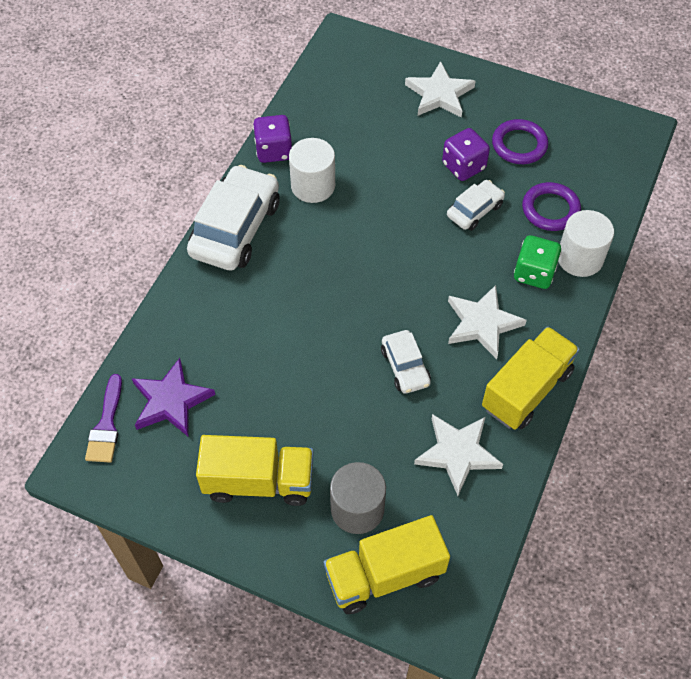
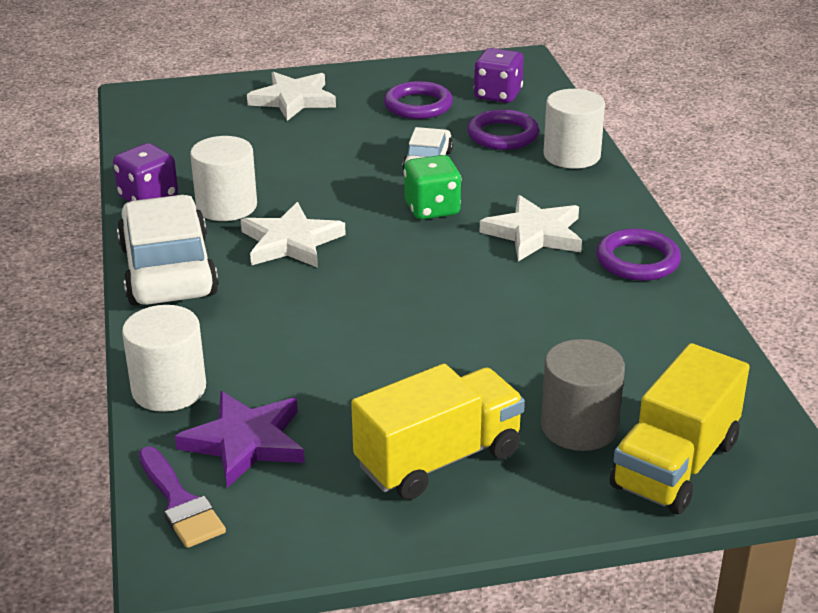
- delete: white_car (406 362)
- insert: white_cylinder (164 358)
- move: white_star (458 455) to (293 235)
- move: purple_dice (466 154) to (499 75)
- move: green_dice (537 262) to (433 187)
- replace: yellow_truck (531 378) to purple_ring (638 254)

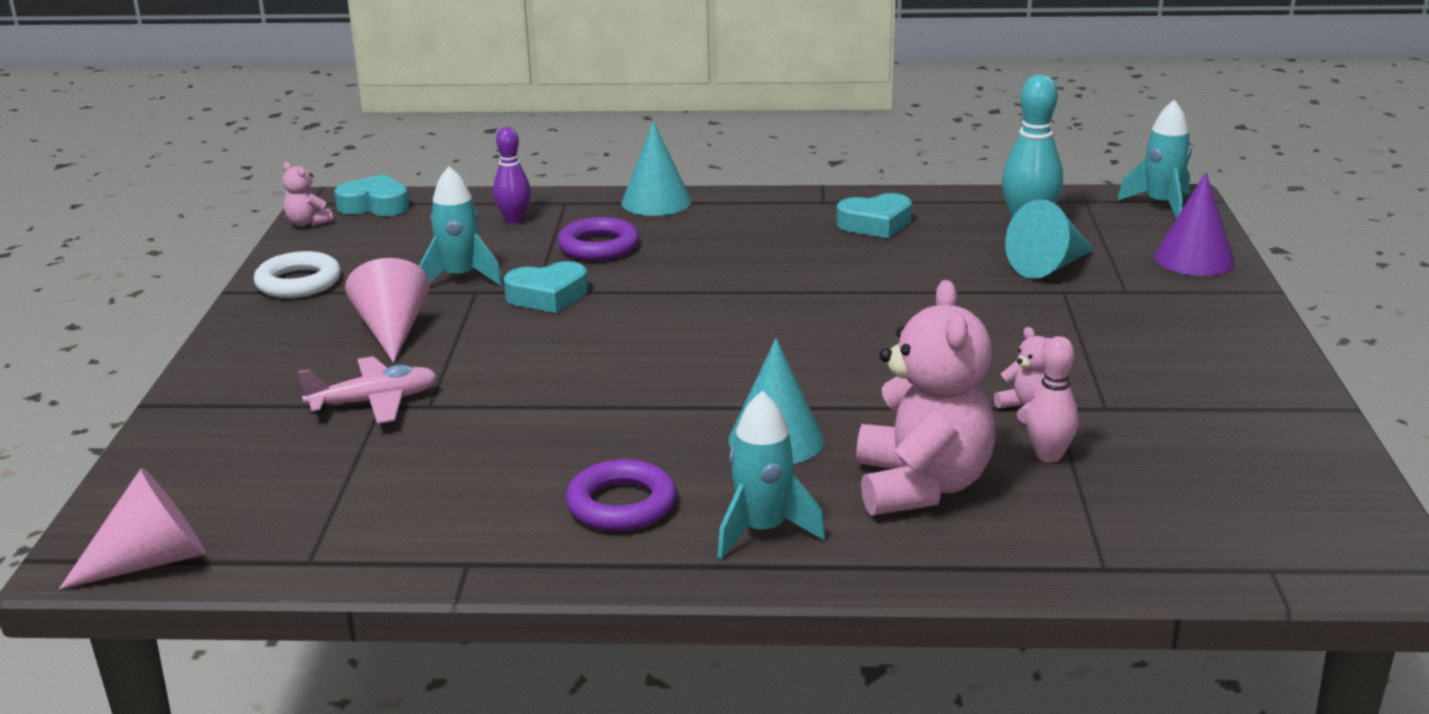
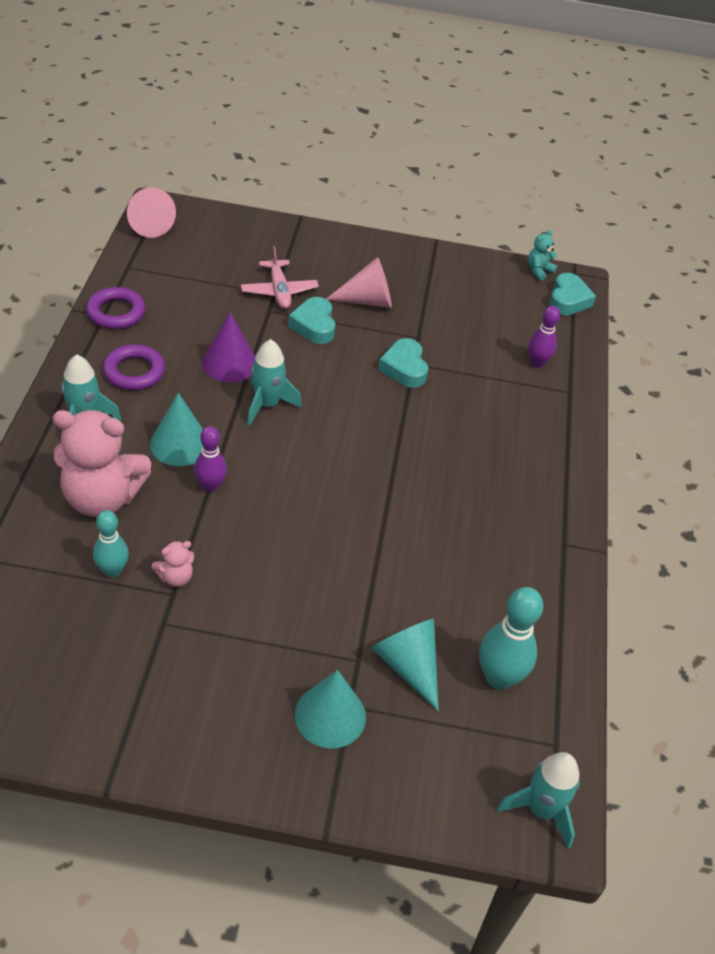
- delete: white_ring (297 274)
- insert: purple_bowling_pin (210 459)
- move: turquoise_rocket (461 226) to (275 382)
- move: purple_ring (598 239) to (116 308)
- move: turquoise_cone (657 168) to (330 709)
- move: turquoise_heart (874 215) to (312 320)
- move: purple_cone (1194 224) to (228 347)
- recolor: pink_teddy_bear (308 194) to turquoise_teddy_bear (542 255)
- recolor: pink_bowling_pin (1052 399) to turquoise_bowling_pin (111 544)

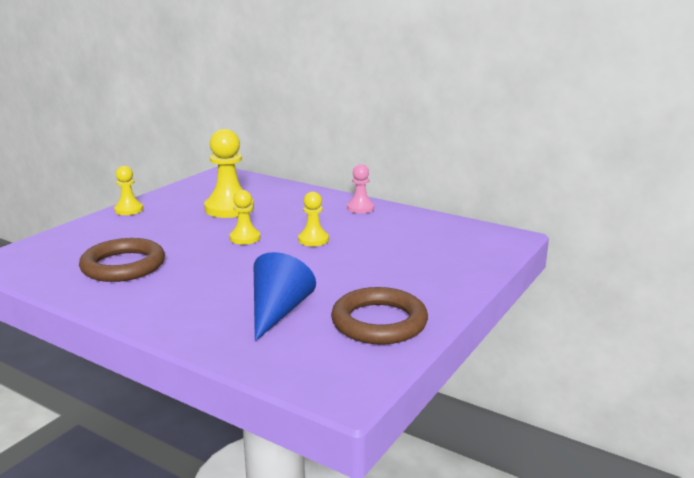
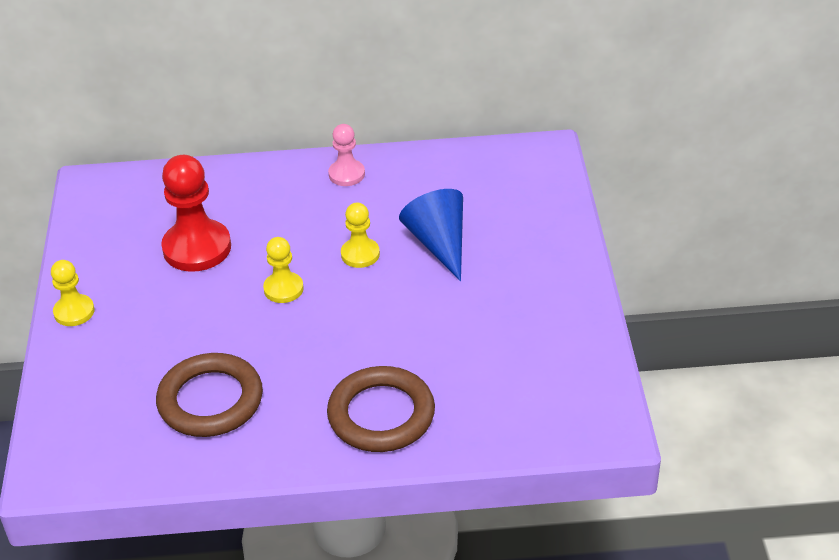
- move: blue_cone (285 296) to (431 235)
- move: brown_ring (379 316) to (381 409)
- recolor: yellow_pawn (229 173) to red_pawn (196 213)

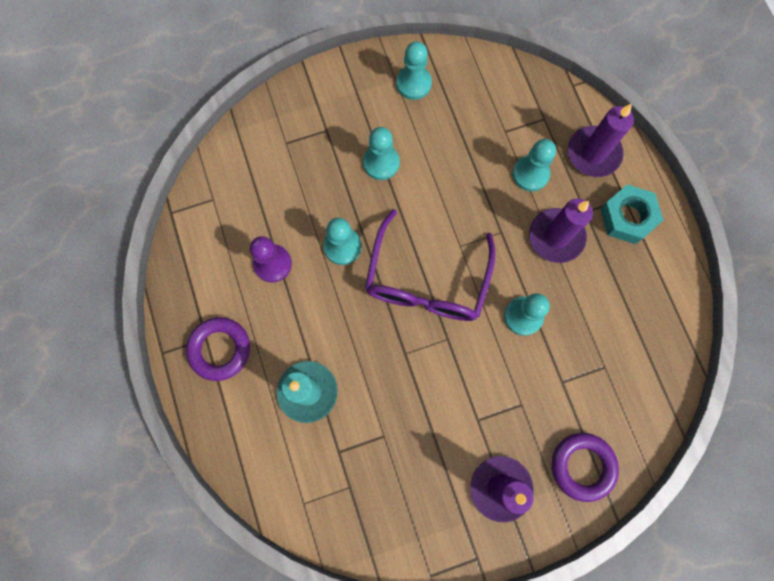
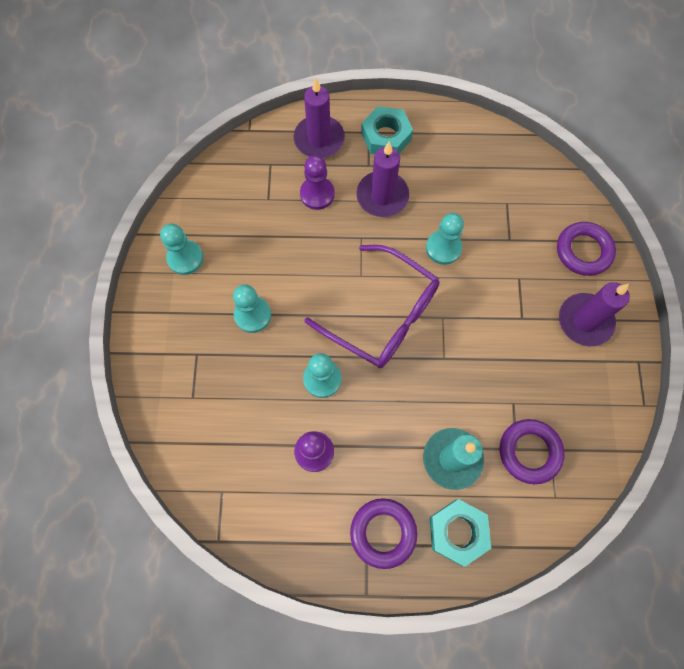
- insert: turquoise_nut (460 533)
- insert: purple_ring (532 451)
- recolor: turquoise_pawn (534 165) to purple_pawn (317 182)

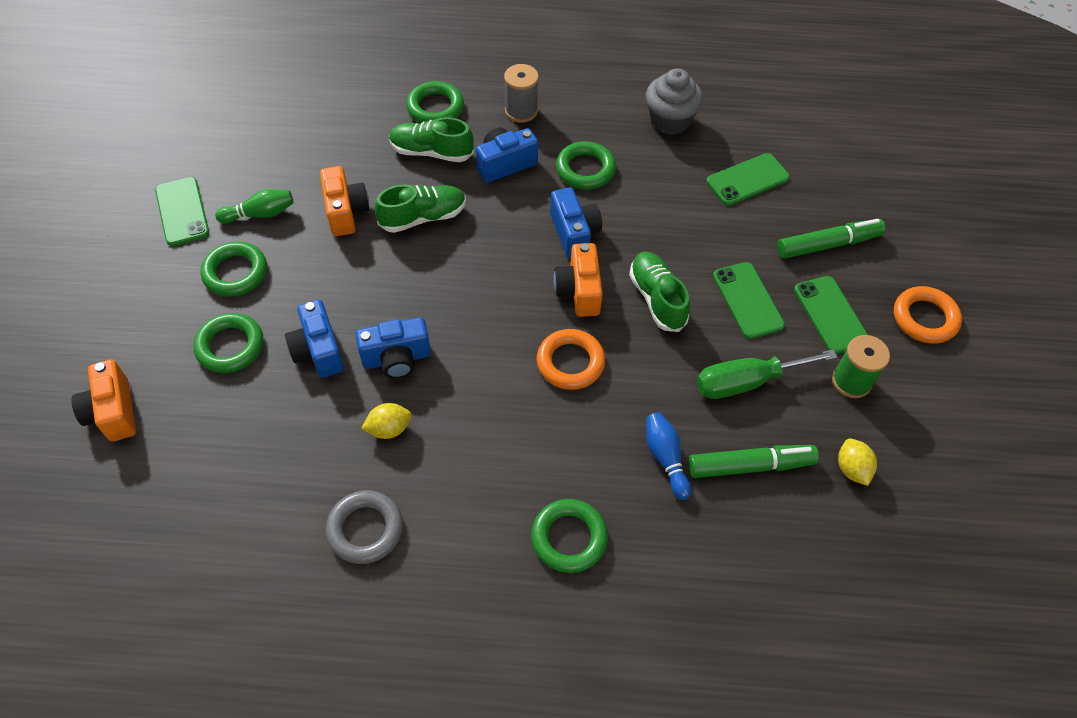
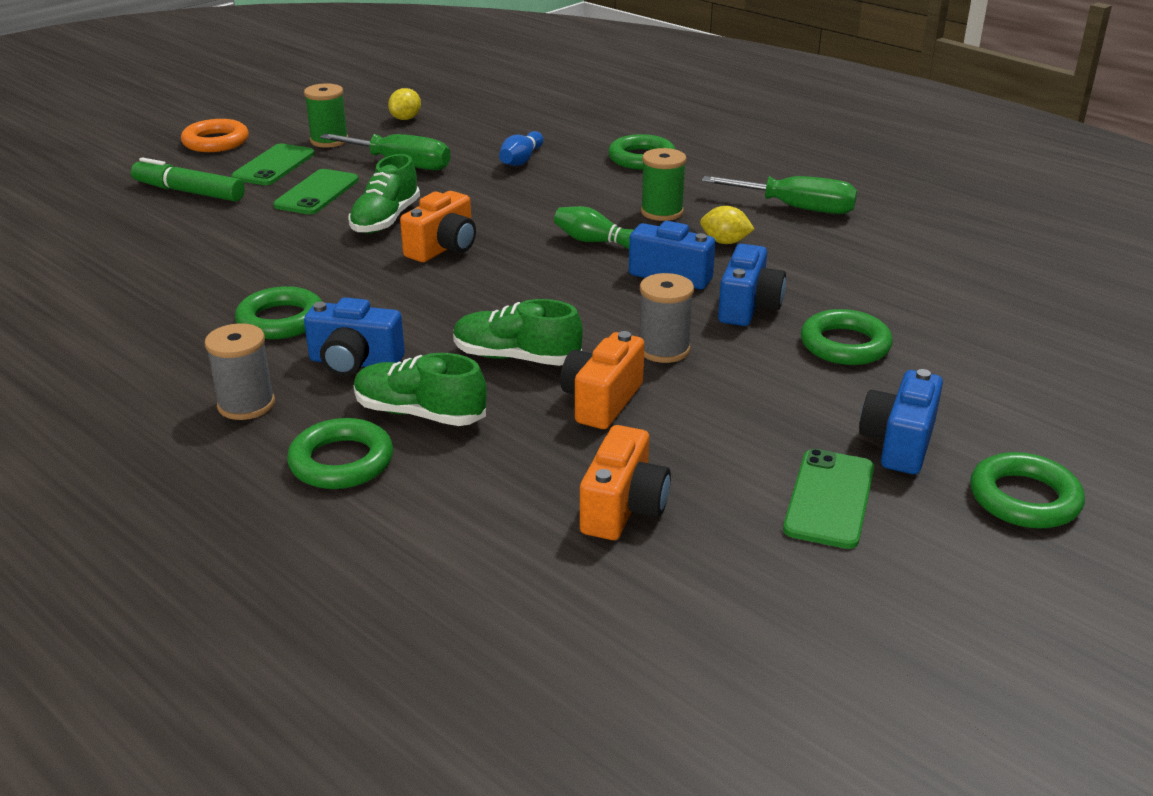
- delete: orange_ring (571 359)
- delete: grey_cupcake (674 101)
- delete: green_marker (753 461)
- delete: green_phone (748 179)
- insert: grey_spool (666 318)
- insert: green_spool (664 184)
- move: orange_camera (103 400) to (625 482)
- move: green_ring (234 269) to (1027 490)
- move: green_bowling_pin (254 206) to (593 227)
- move: blue_camera (576 223) to (901 421)
- replace: grey_ring (364 527) to green_screwdriver (779 195)
- rotate: green_shoe (431 139) = (420 389) 150 degrees clockwise

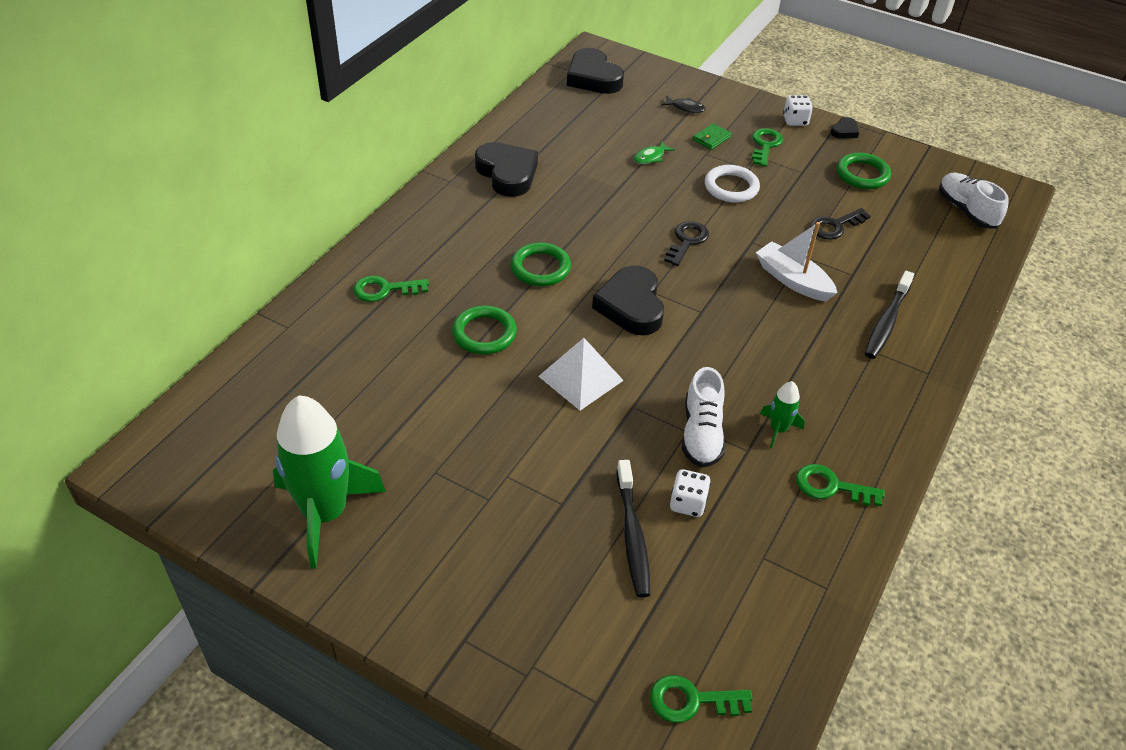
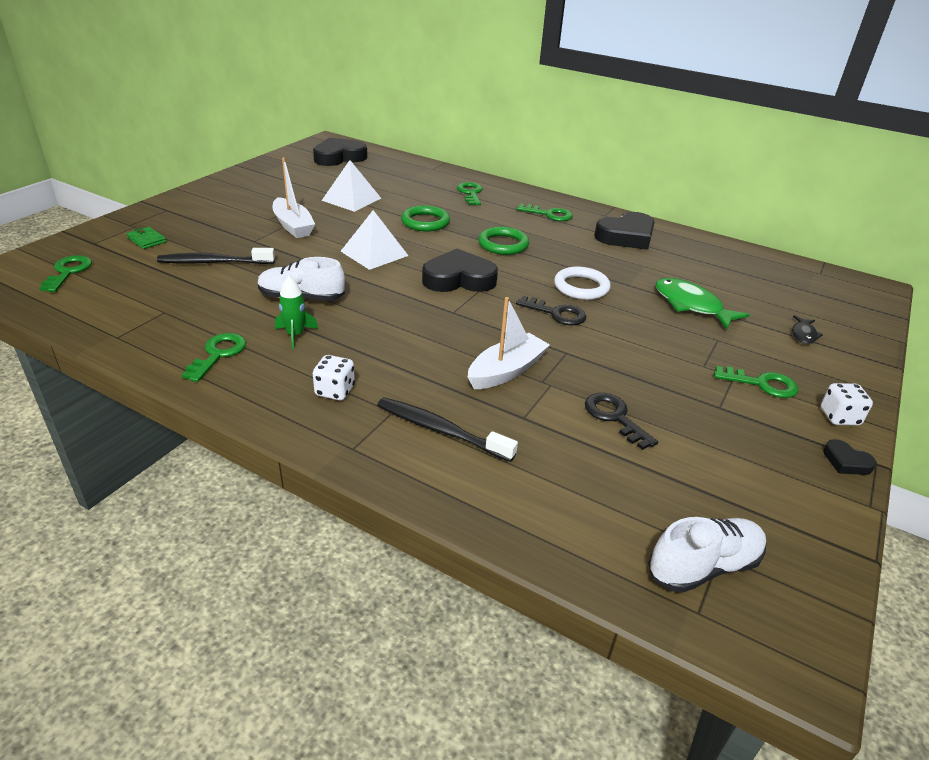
- delete: green_rocket (329 482)
- delete: green_ring (864 171)
- insert: white_boat (293 198)
- insert: white_pyramid (351 186)
- insert: green_key (545 212)
- move: black_heart (595 71) to (340 151)
- move: white_dice (690 493) to (334 377)
- move: green_wallet (712 136) to (146 238)
- move: white_ring (732 184) to (582 283)
- resize: green_fish (654 152) = (702 303) x1.93

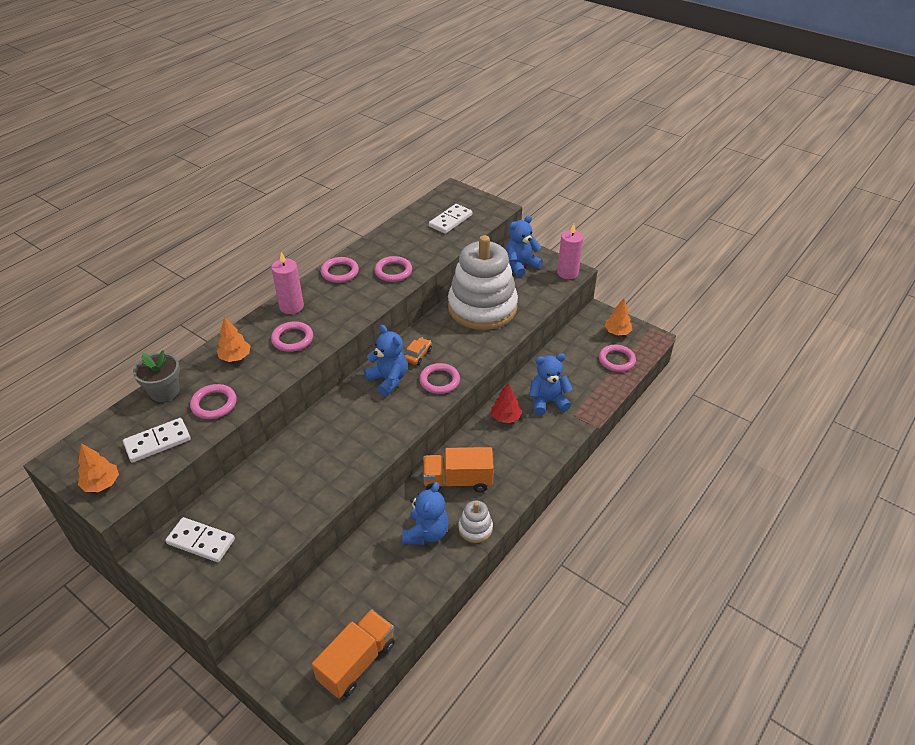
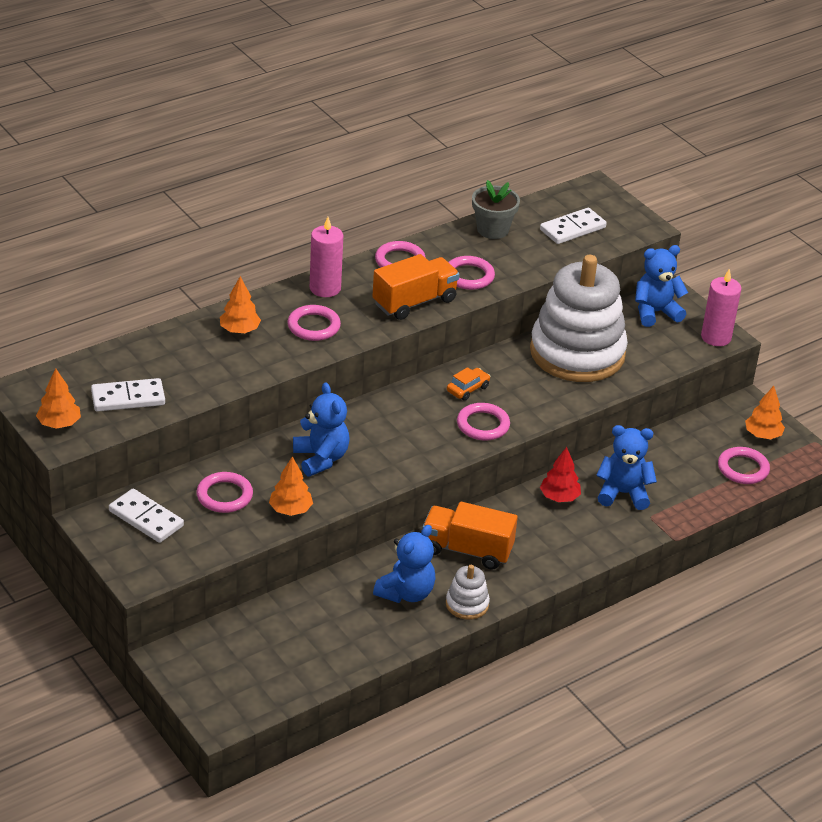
- insert: orange_tree (291 486)
- move: grey_flower_pot (156 376) to (496 209)
- move: pink_ring (213 401) to (224 492)
- move: orange_truck (353 653) to (415 287)
- move: blue_teddy_bear (385 360) to (321 429)

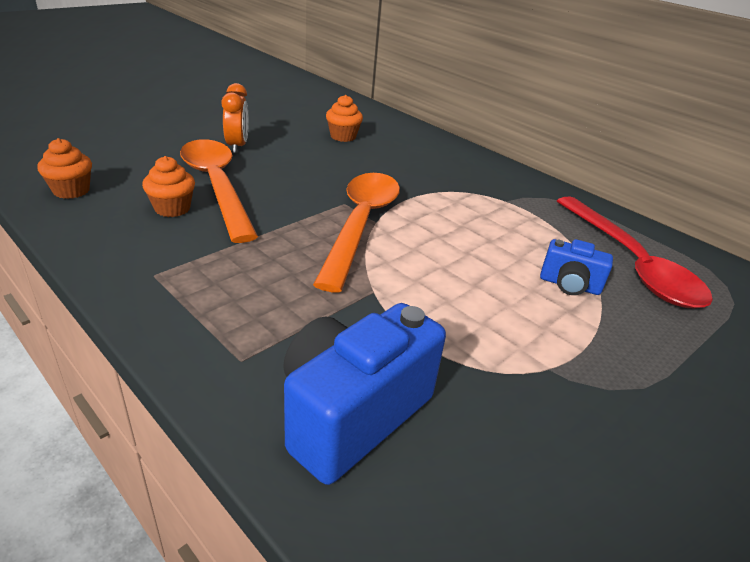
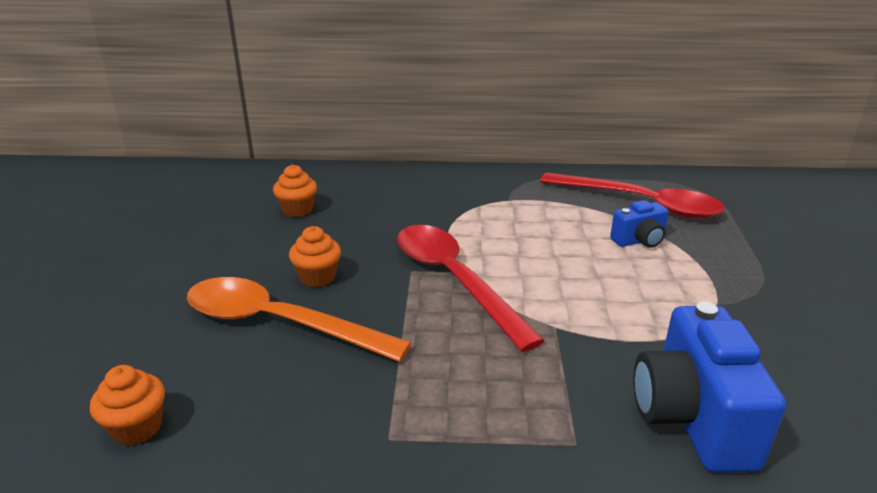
- delete: orange_clock (235 118)
- move: orange_cupcake (168 186) to (315 256)
- recolor: orange_spoon (356 233) to red_spoon (471 288)

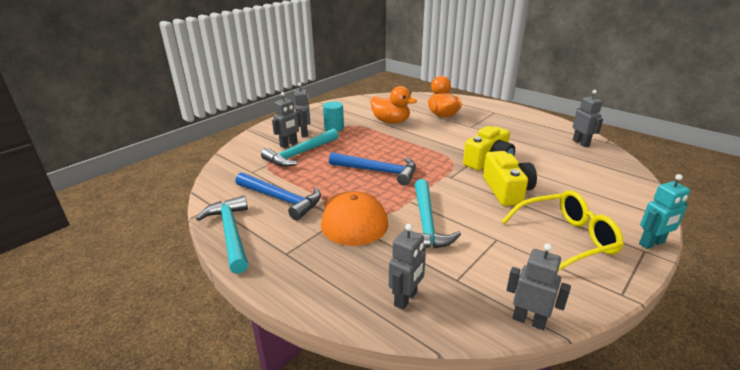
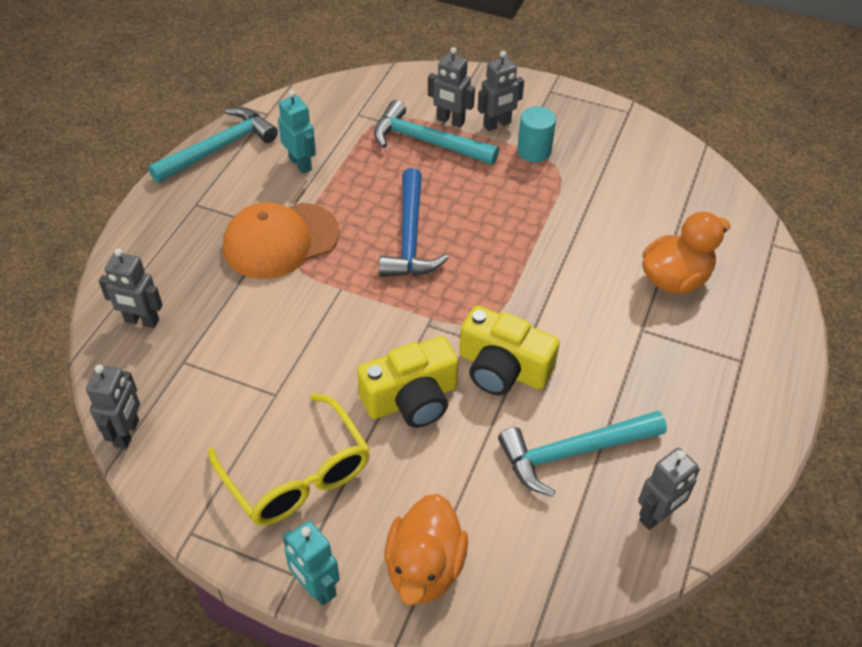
- move: orange_duck (393 105) to (426 549)
- move: turquoise_hammer (438 214) to (582 454)
- replace: blue_hammer (278 196) to turquoise_robot (297 132)

